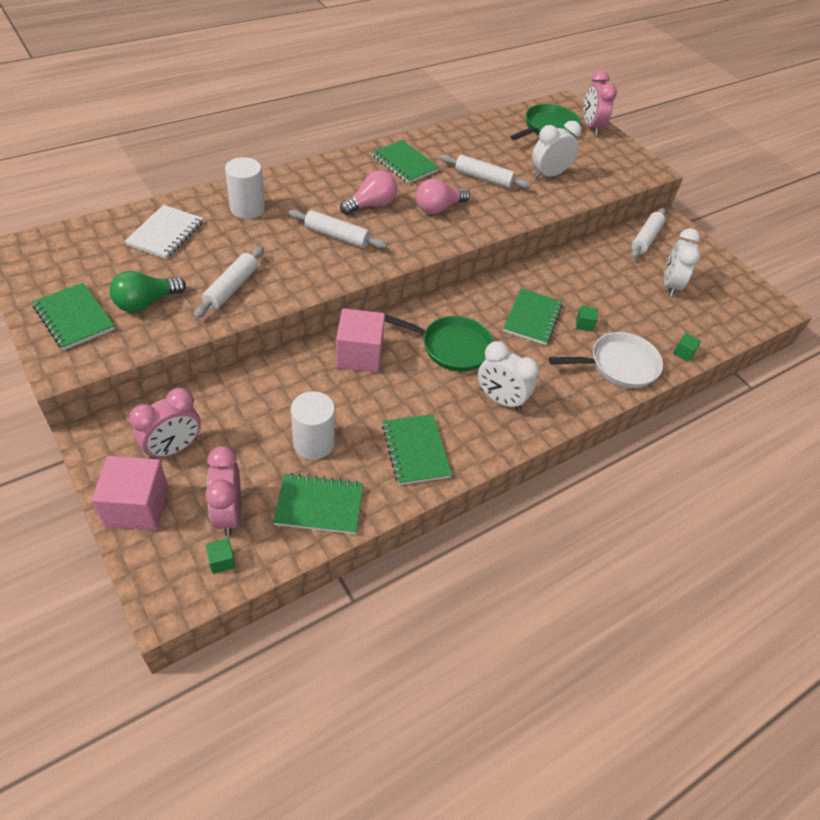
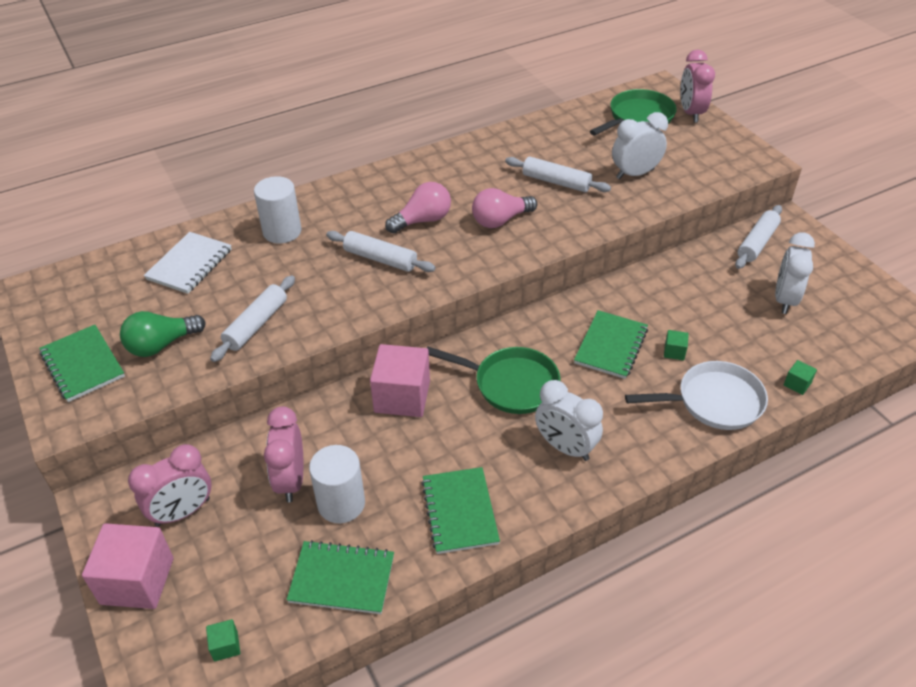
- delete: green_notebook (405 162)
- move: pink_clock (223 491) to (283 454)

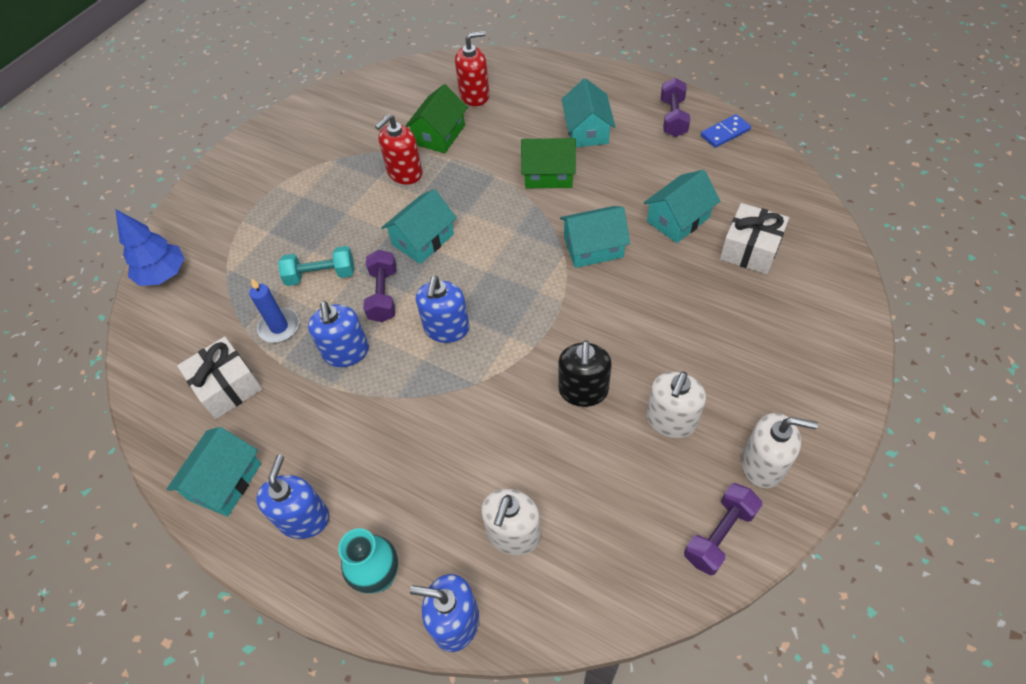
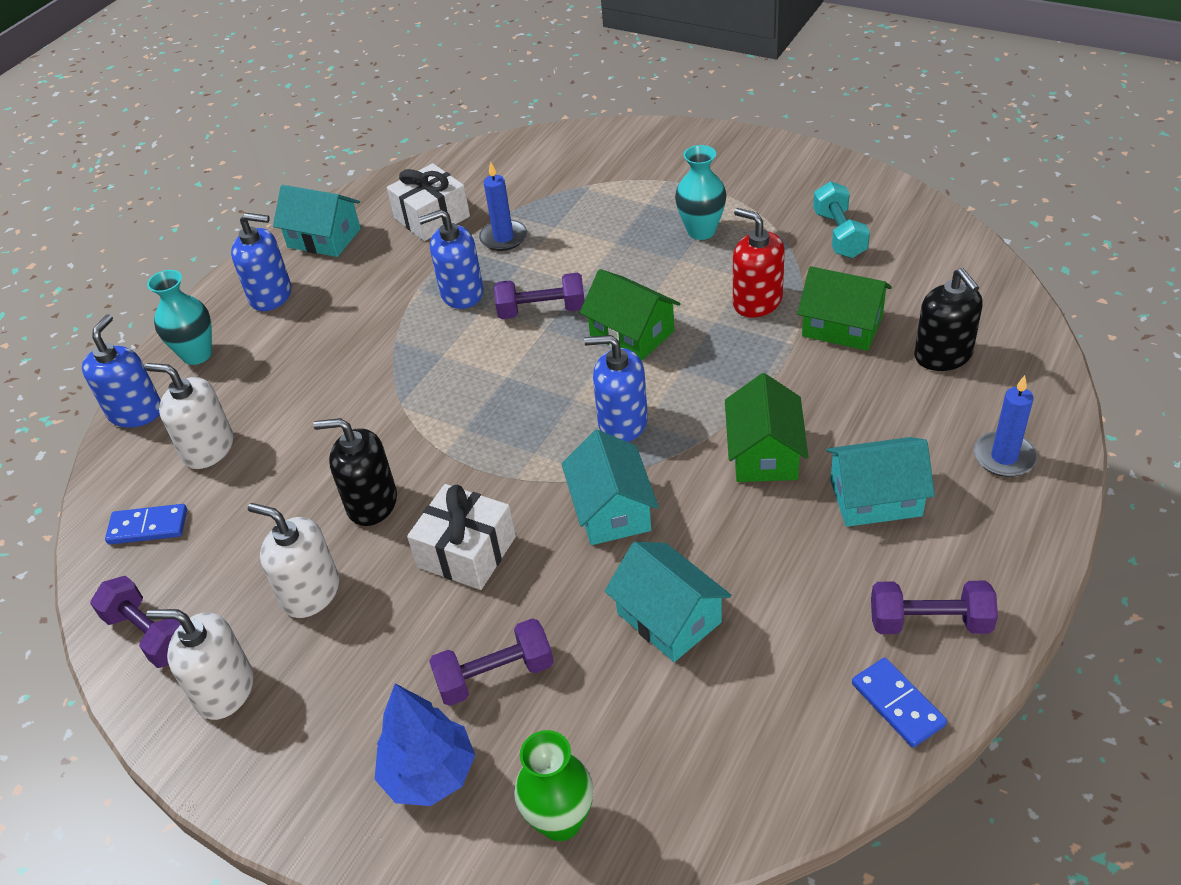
- insert: blue_domino (146 524)
- insert: purple_dumbbell (491 662)
- insert: green_vase (553 785)
- insert: turquoise_vase (700 192)
- insert: blue_candle (1005 426)
- move: blue_tree (150 247) to (425 745)
- move: turquoise_dumbbell (316 266) to (841 219)
- move: blue_soap_dispenser (442 309) to (616 388)
- move: white_gift (754 238) to (461 537)
- recolor: turquoise_house (419 226) to green_house (630 315)
- recolor: red_soap_dispenser (472 68) to black_soap_dispenser (948 319)
- rotate: white_soap_dispenser (779 450) = (199 664) 90 degrees clockwise

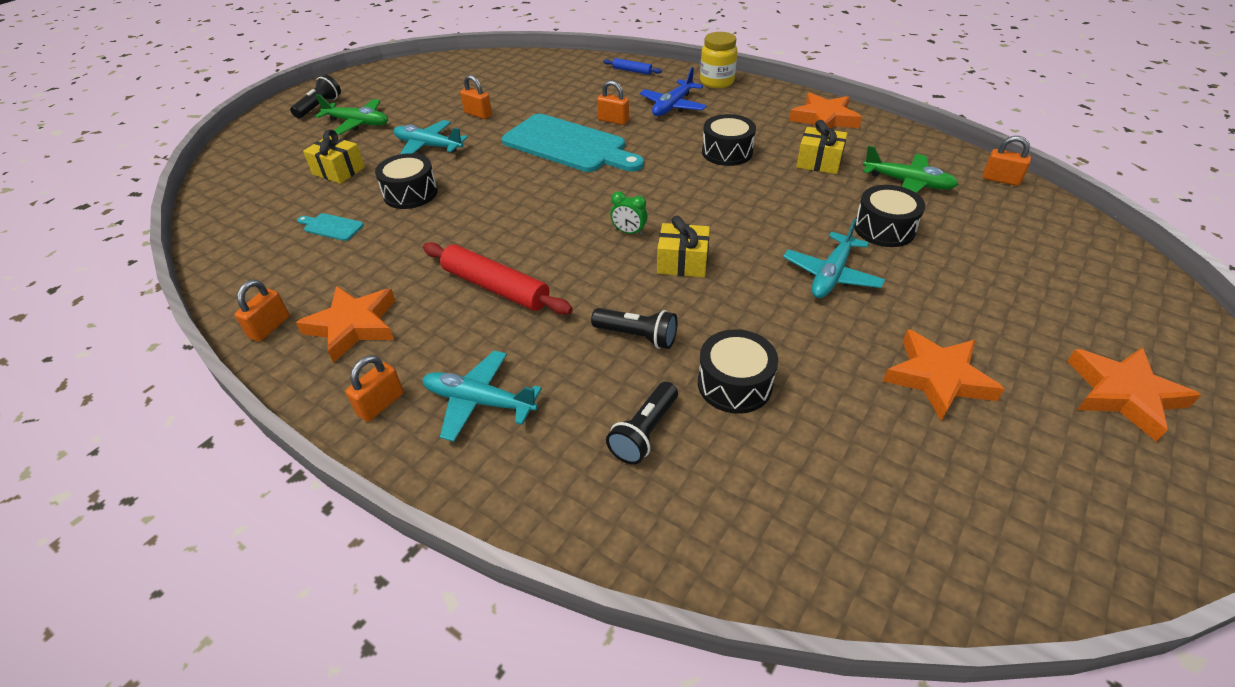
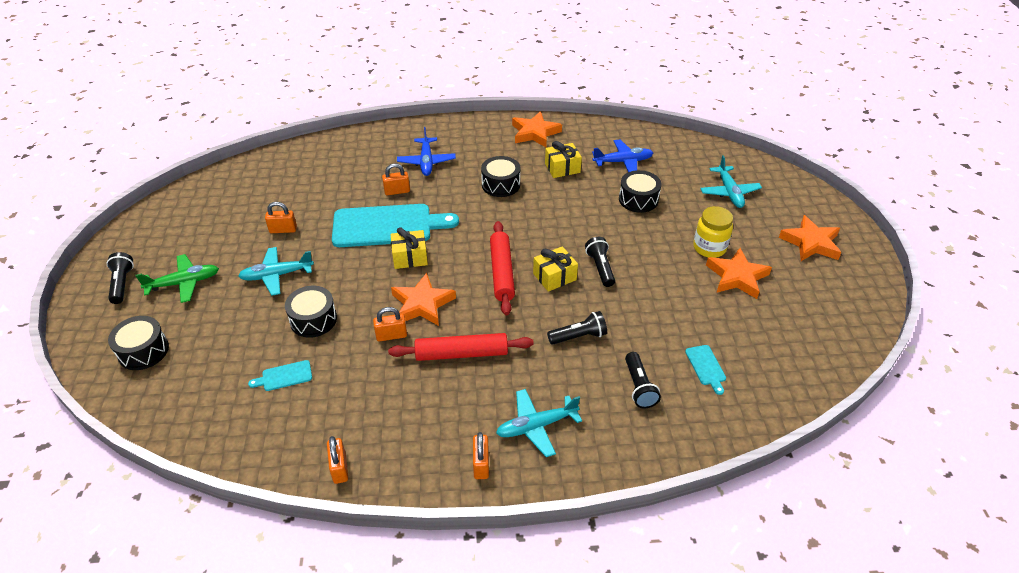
- delete: blue_rolling_pin (632 66)
- insert: black_flashlight (600 262)
- insert: turquoise_cutting_board (705 370)
- move: orange_star (346 324) to (423 299)
- move: yellow_gift (334 156) to (409 248)
- move: black_drum (738 371) to (138 343)
- move: yellow_jar (718 60) to (713 232)
- move: turquoise_plane (834 258) to (731 181)
- move: orange_padlock (1006 161) to (390 324)
- replace: green_clock (628 213) to red_rolling_pin (502 268)
- recolor: green_plane (911 169) to blue_plane (622 155)

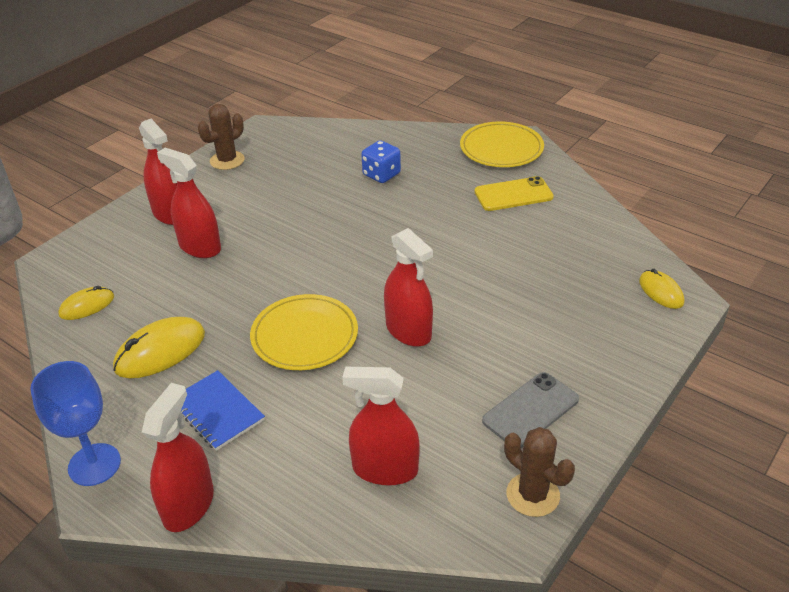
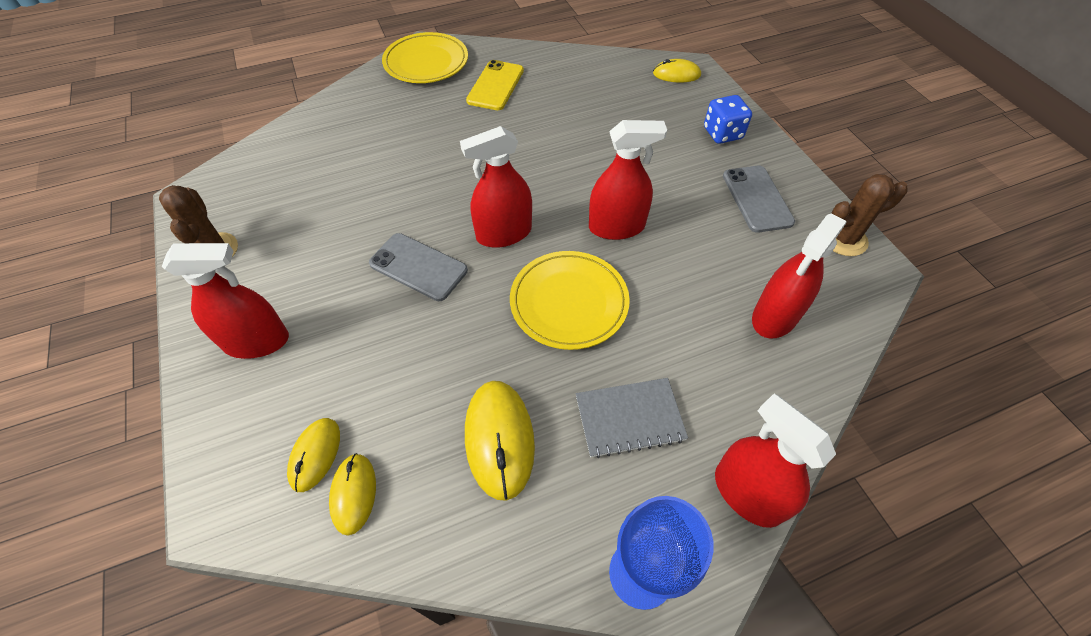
- insert: yellow_mouse (313 455)
- insert: grey_phone (418 267)
- move: red_spray_bottle (189 203) to (496 187)
- move: blue_dice (381 161) to (728 119)
- recolor: blue_notebook (223 410) to grey_notebook (632 418)

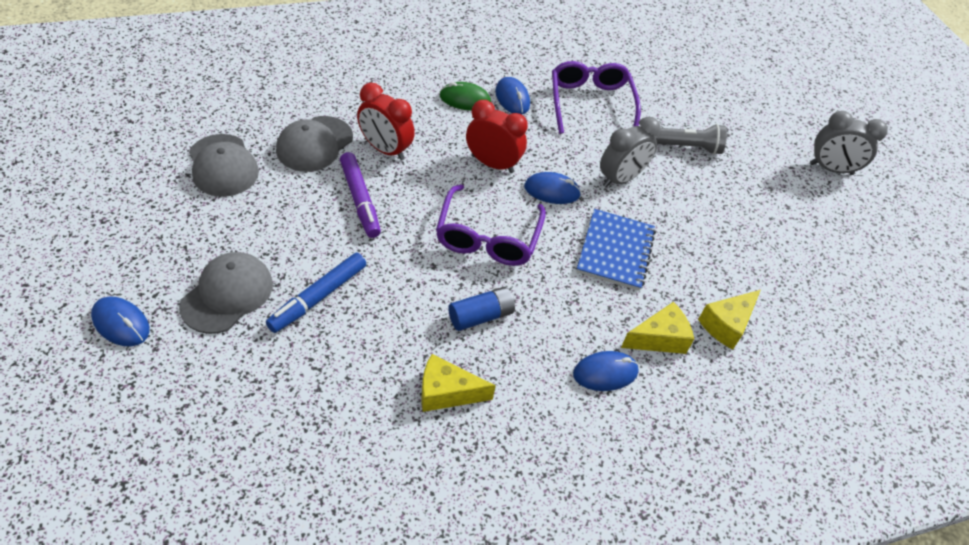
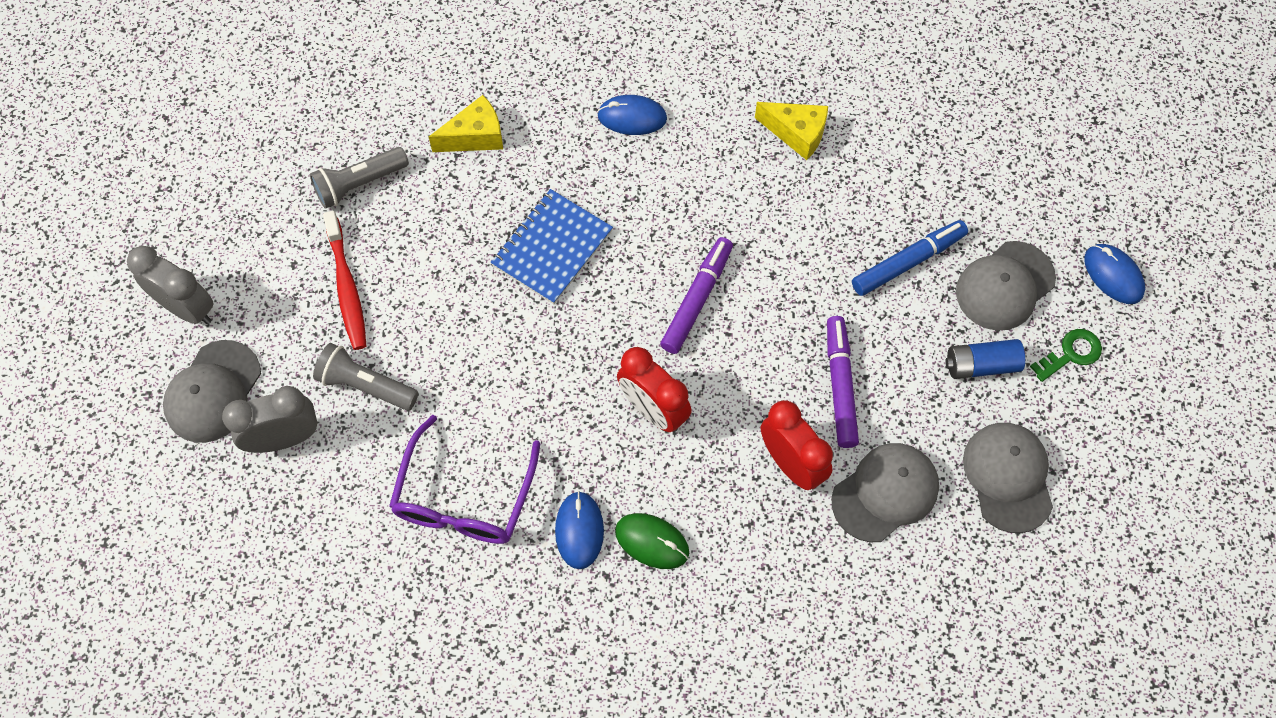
- delete: blue_mouse (552 188)
- delete: yellow_cheese (657 328)
- insert: grey_cap (212 391)
- insert: grey_flashlight (359 178)
- insert: red_toothbrush (344 280)
- insert: green_key (1066 355)
- move: blue_battery (481 309) to (985 359)
- move: grey_clock (630 152) to (269 419)
- replace: purple_glasses (491 225) to purple_marker (696 295)

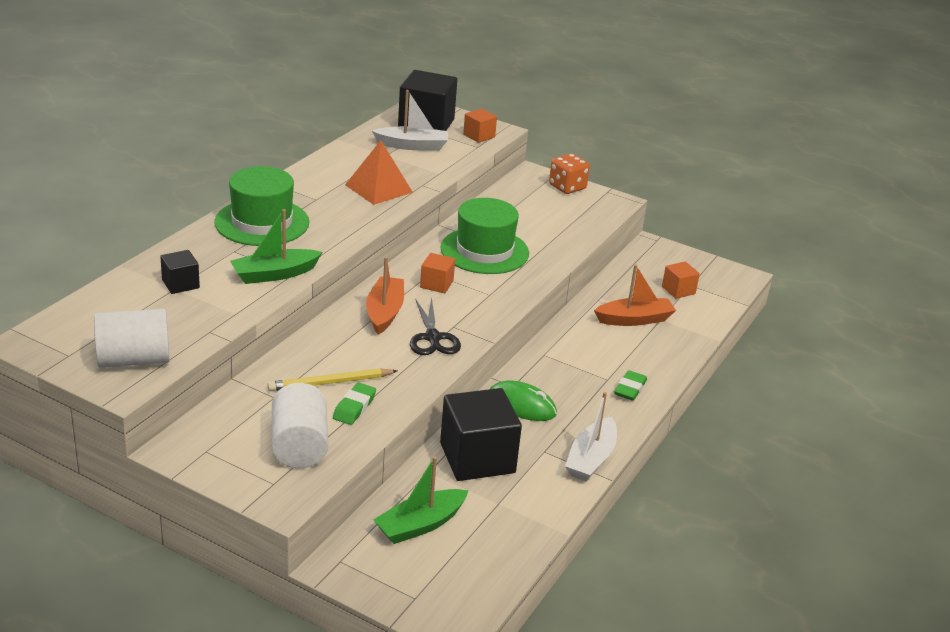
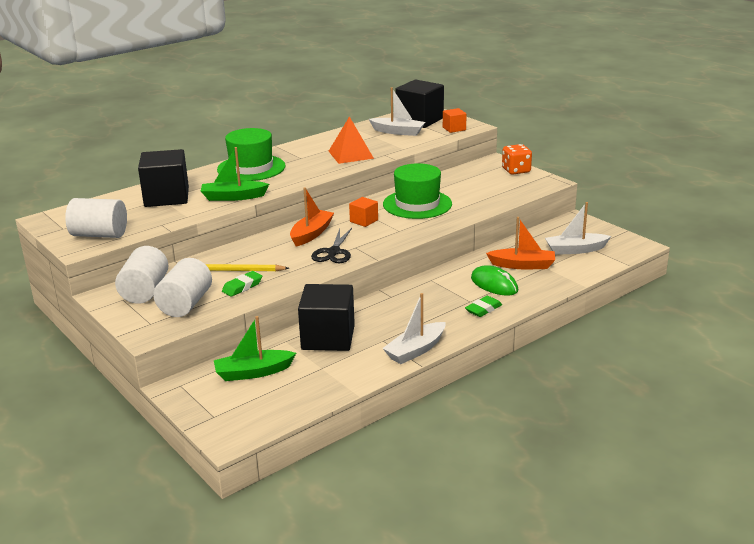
- insert: white_cylinder (141 275)
- move: green_mouse (523 400) to (494 280)
- replace: orange_cube (681 280) to white_boat (578 228)
- resize: black_cube (180 272) = (163 178) x2.01

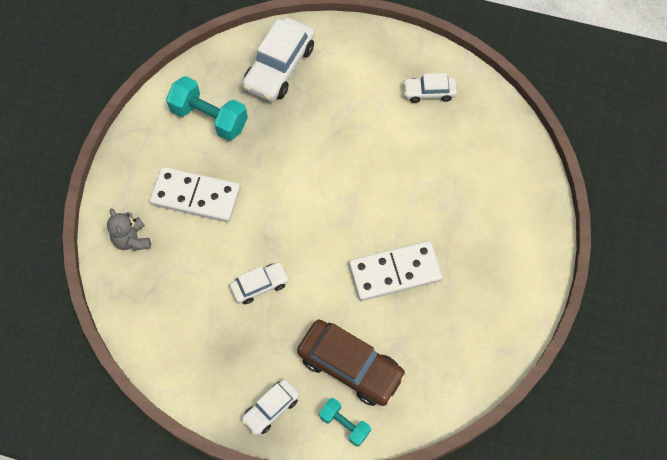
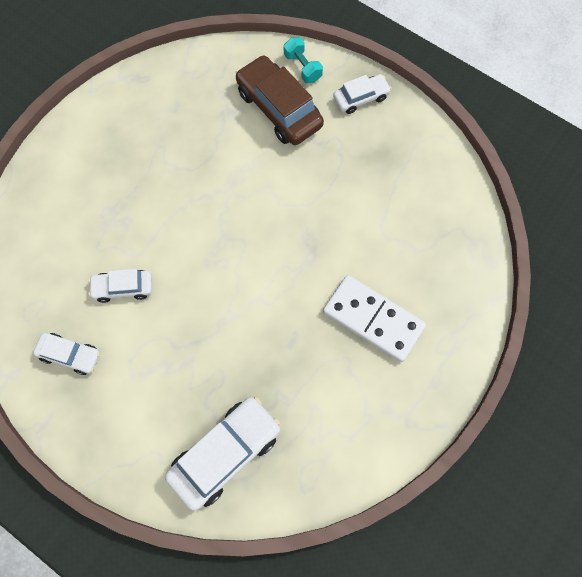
- delete: grey_teddy_bear (129 230)
- delete: turquoise_dumbbell (207 108)
- delete: white_domino (395 271)
- move: white_car (259 283) to (120 286)

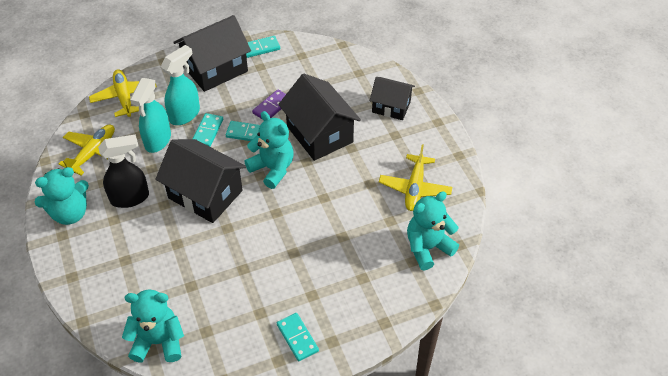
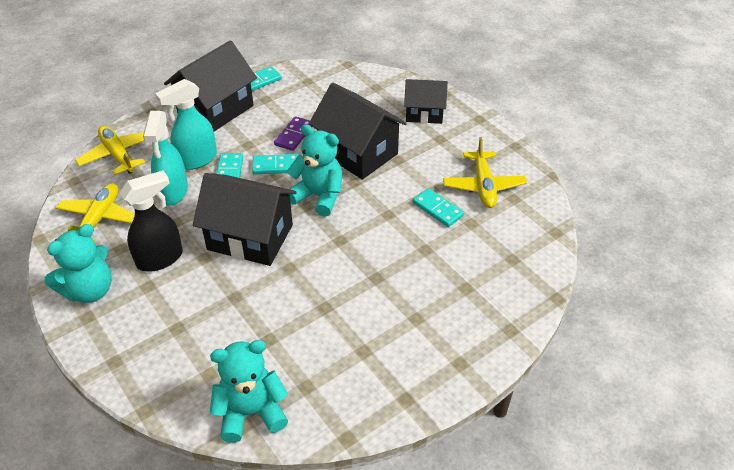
- delete: turquoise_teddy_bear (433 230)
- move: turquoise_domino (298 337) to (438 207)
- rotate: turquoise_spray_bottle (180 85) = (186 124) 150 degrees counterclockwise

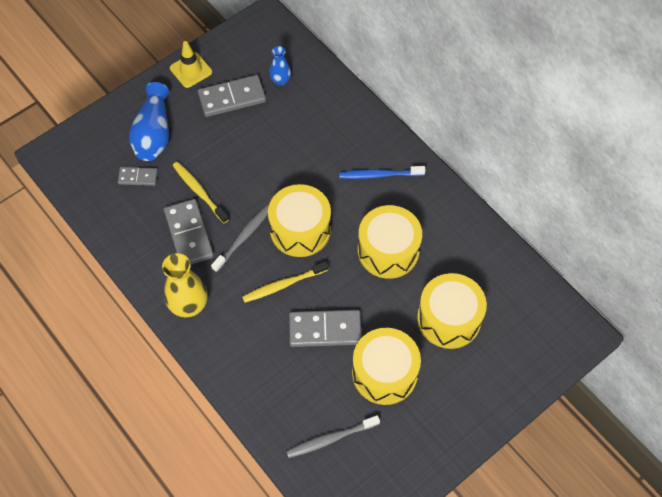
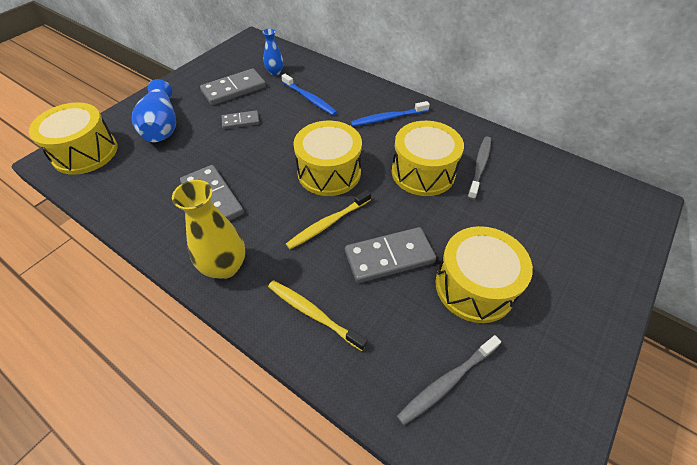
- delete: yellow_traffic_cone (191 64)
- insert: blue_toothbrush (309 94)
- move: grey_domino (138 176) to (240 119)
- move: yellow_toothbrush (201 192) to (317 315)
- move: grey_toothbrush (240 238) to (479 168)
- move: yellow_drum (452 311) to (73 138)

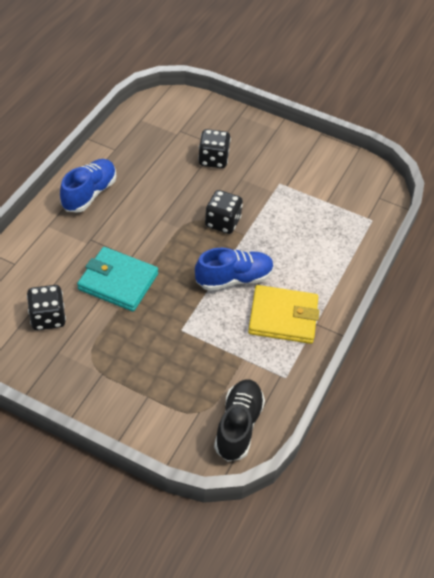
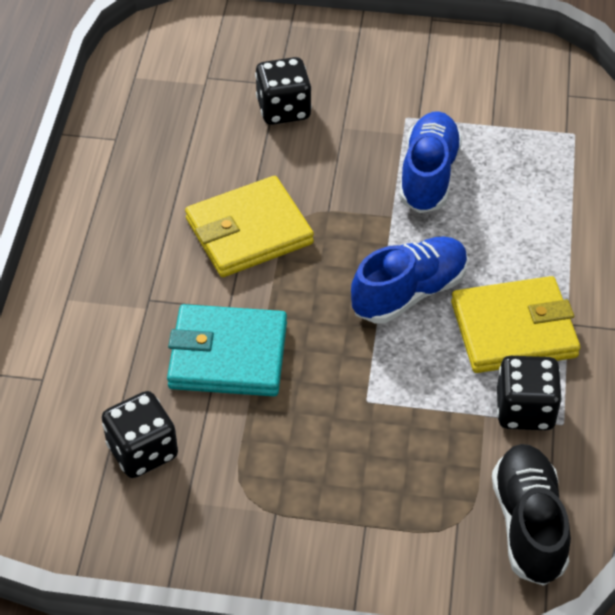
- insert: yellow_wallet (249 226)
- move: blue_shoe (88 186) to (430 162)
- move: black_dice (224 212) to (529 393)

